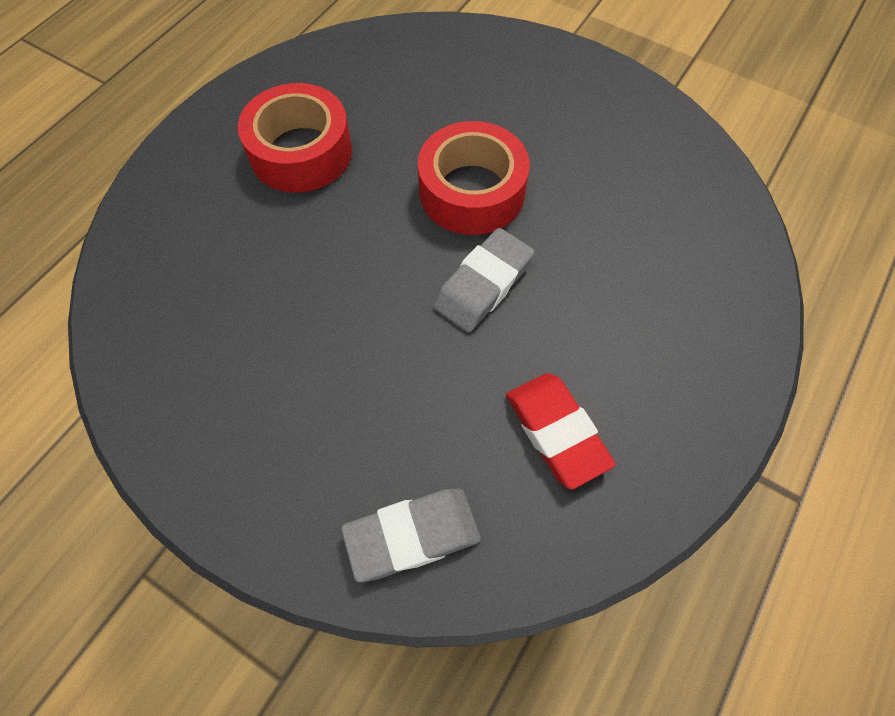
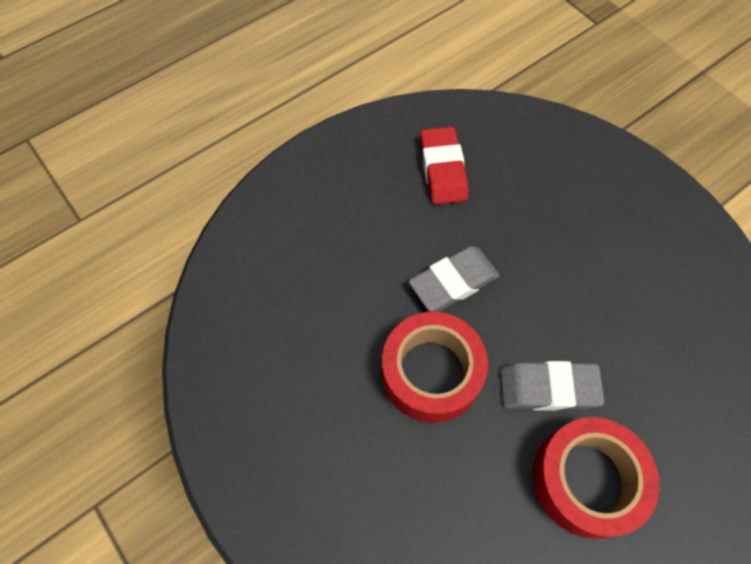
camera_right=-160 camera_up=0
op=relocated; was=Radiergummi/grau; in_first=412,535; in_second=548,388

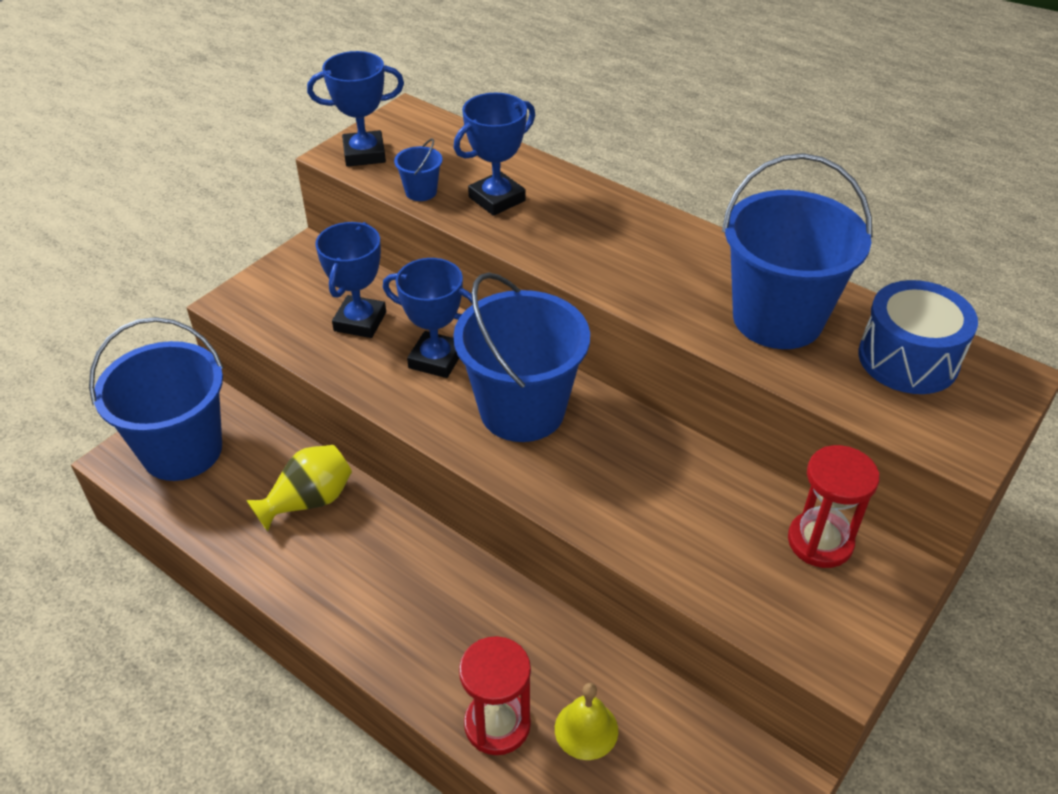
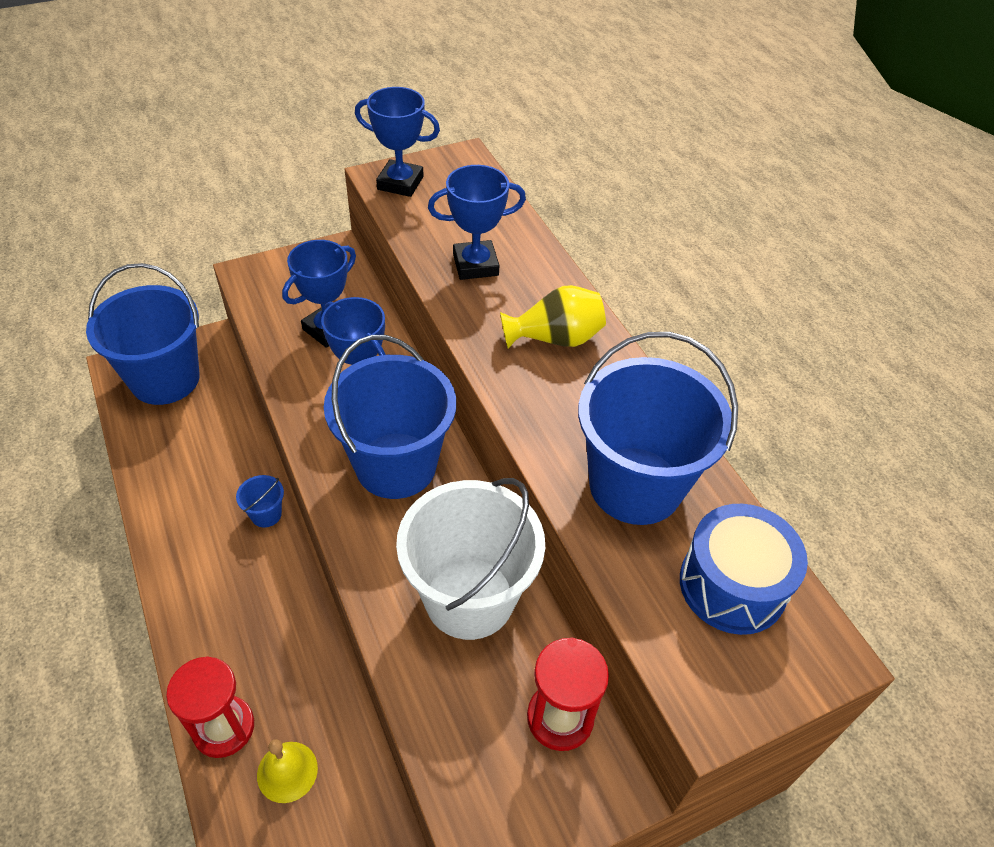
camera_right=25 camera_up=5
op=relocated; was=Vase/gelb; in_first=308,501; in_second=555,338
op=relocated; was=Eimer/blau; in_first=421,192; in_second=266,514
op=appeared; now=Eimer/weiß; in_second=469,598

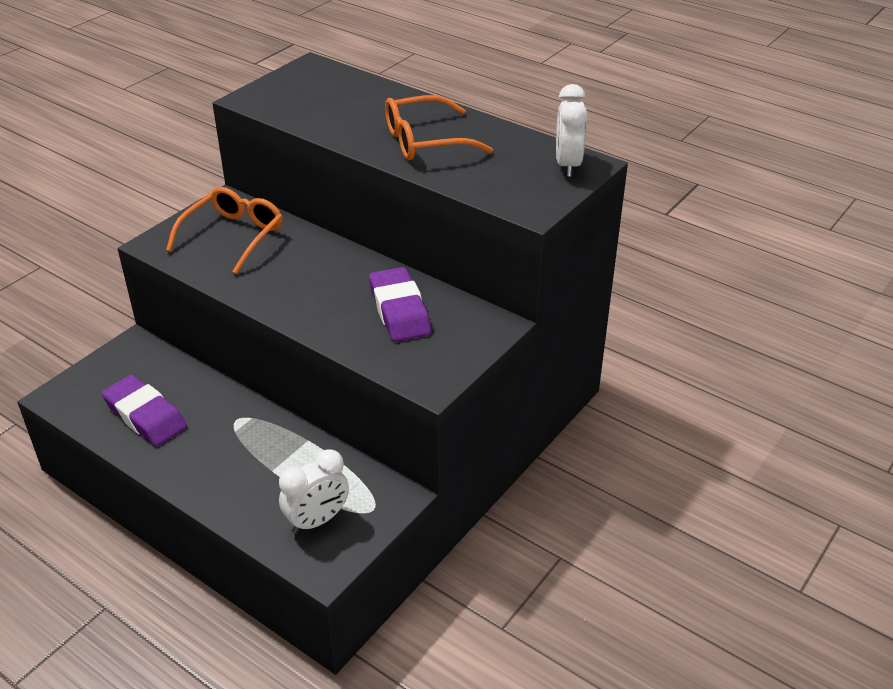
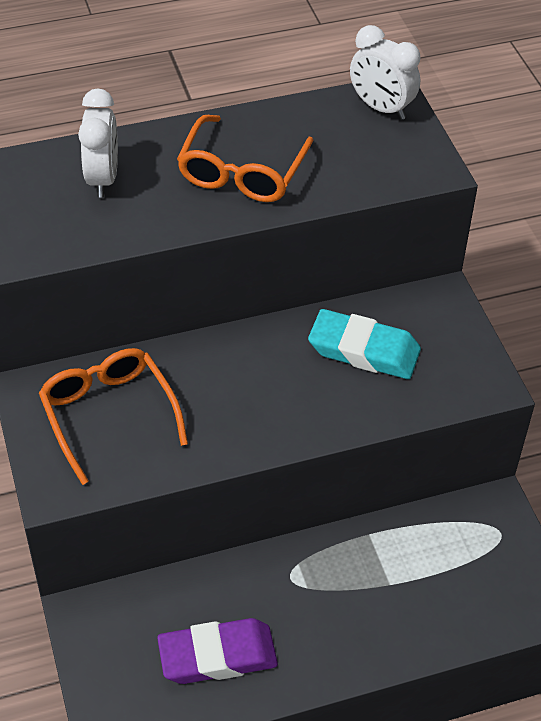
camera_right=-55 camera_up=10
op=relocated; was=Wecker/weiß; in_first=317,520; in_second=103,178
op=colour; was=Radiergummi/lila; now=Radiergummi/türkis; in_first=399,310; in_second=364,350

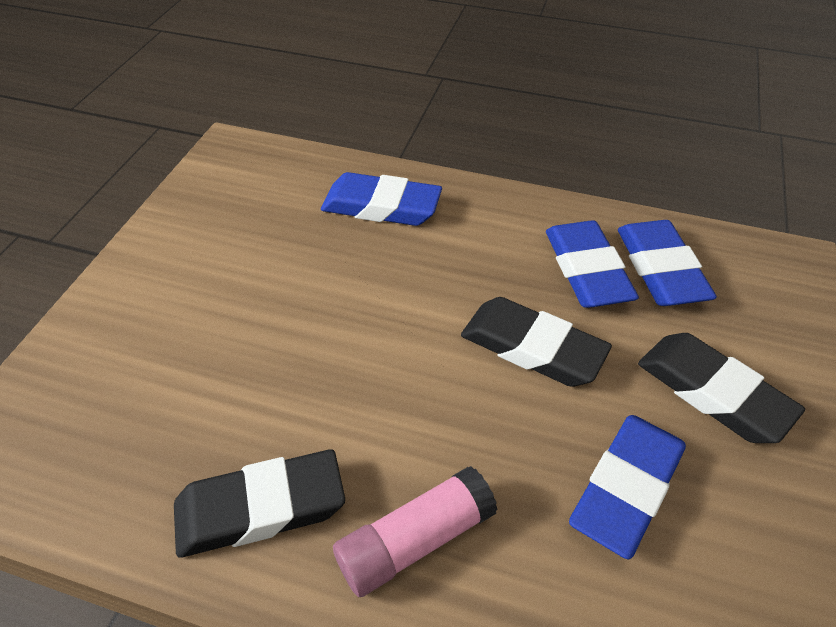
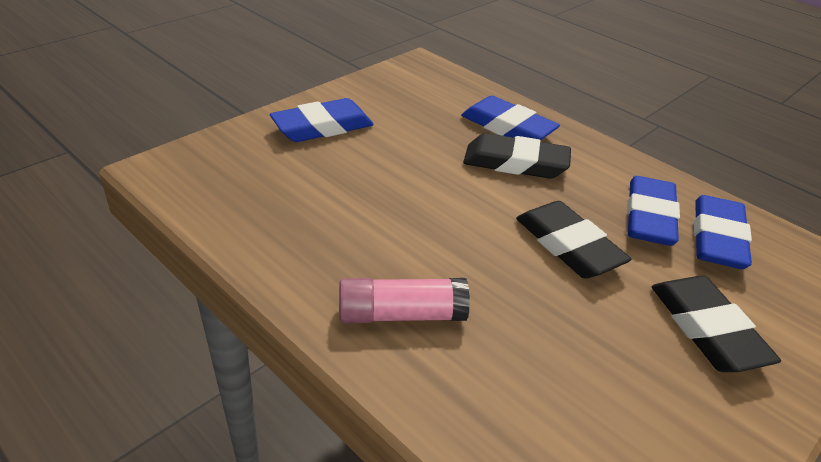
camera_right=25 camera_up=-10
op=relocated; was=Radiergummi/schwarz; in_first=260,508; in_second=515,163
op=relocated; was=Radiergummi/blau; in_first=626,487; in_second=322,127

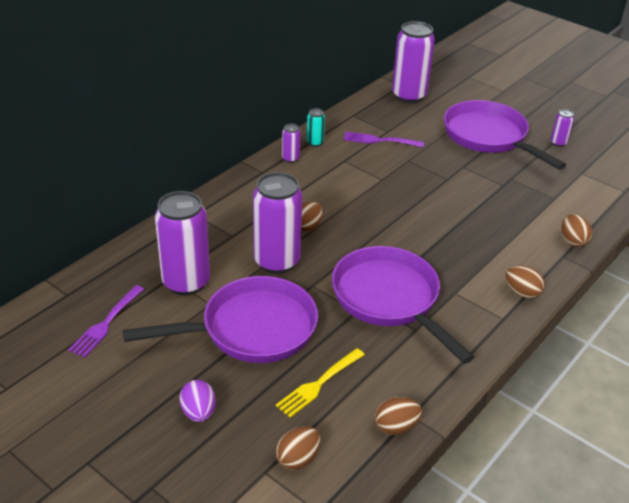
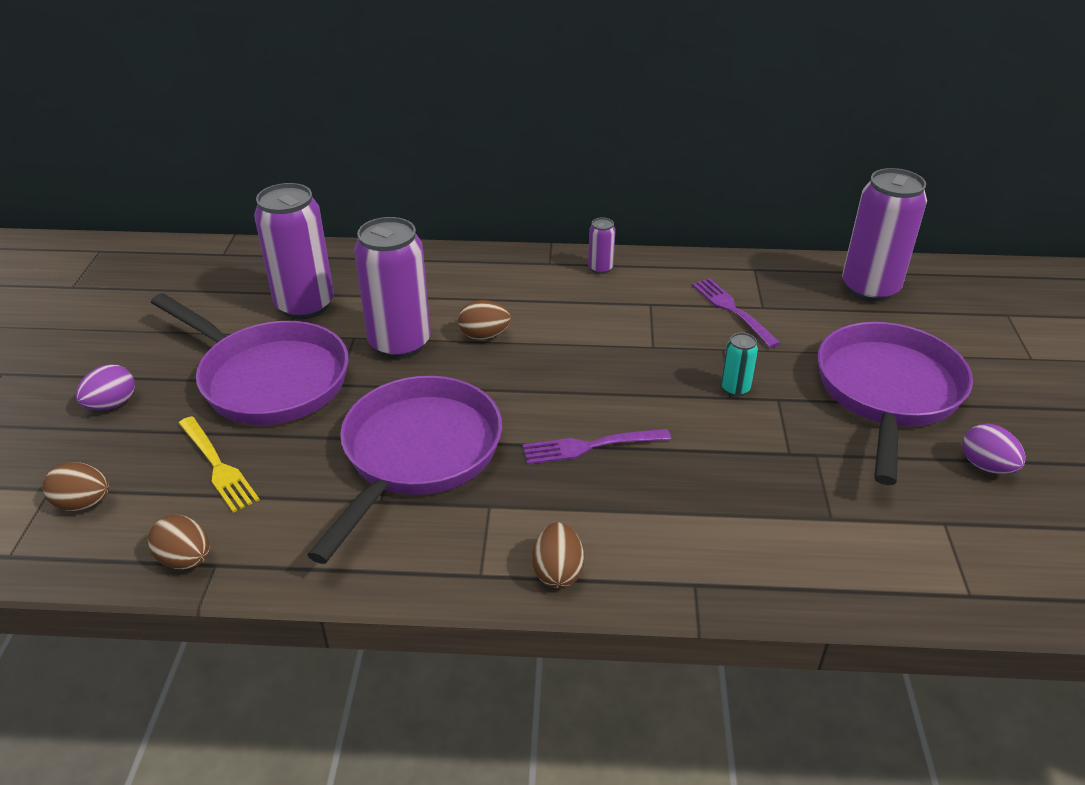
camera_right=55 camera_up=0
op=relocated; was=Gabel/lila; in_first=106,322; in_second=591,446
op=spun; was=Gabel/gelb; in_first=319,383; in_second=217,465; clockwise=-135
op=relocated; was=Dose/türkis; in_first=315,143; in_second=735,389
op=exchanged; was=Dose/lila; now=Ei/lila; in_first=558,143; in_second=986,466
op=missing; was=Ei/braun; in_first=572,241

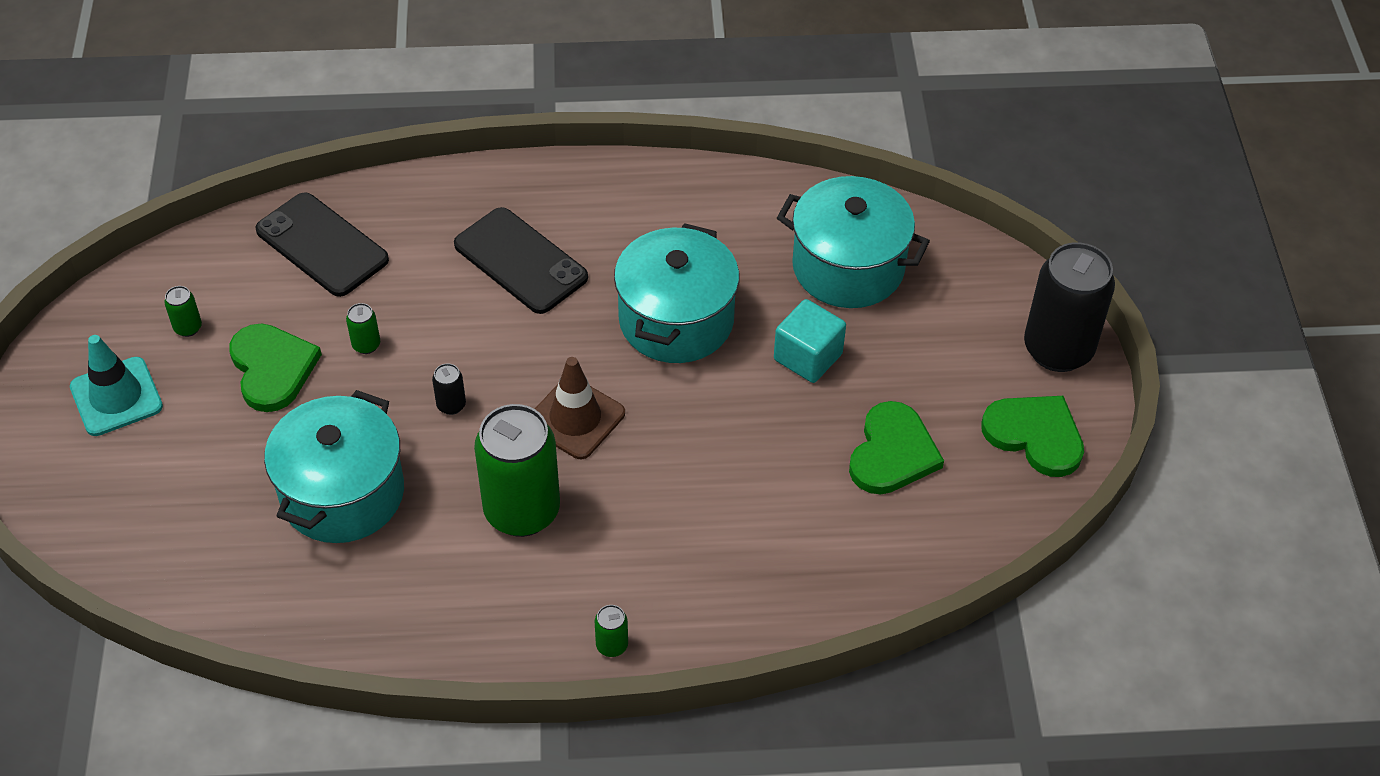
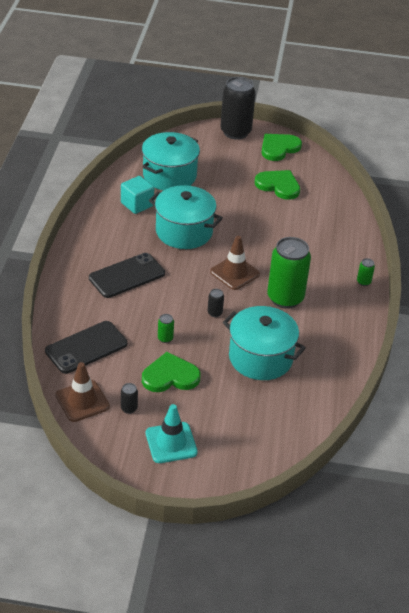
camera_right=-80 camera_up=-10
op=colour; was=Dose/grün; now=Dose/schwarz; in_first=188,328; in_second=129,408
op=relocated; was=Kubus/türkis; in_first=808,357; in_second=137,204
op=appeared; now=Leitkegel/braun; in_second=82,401

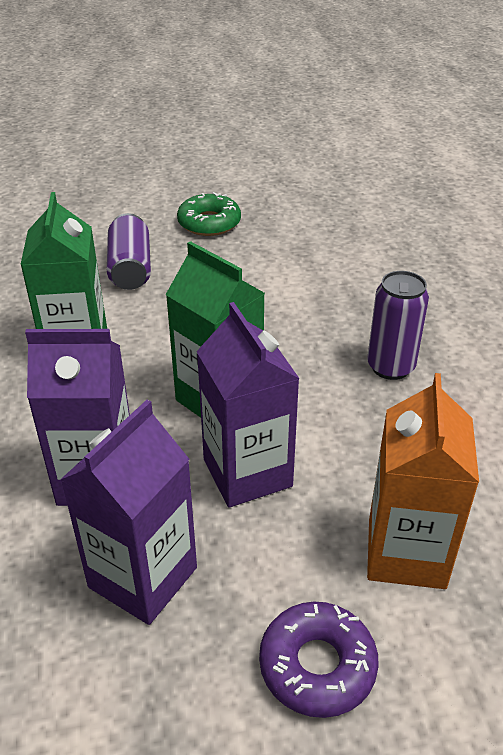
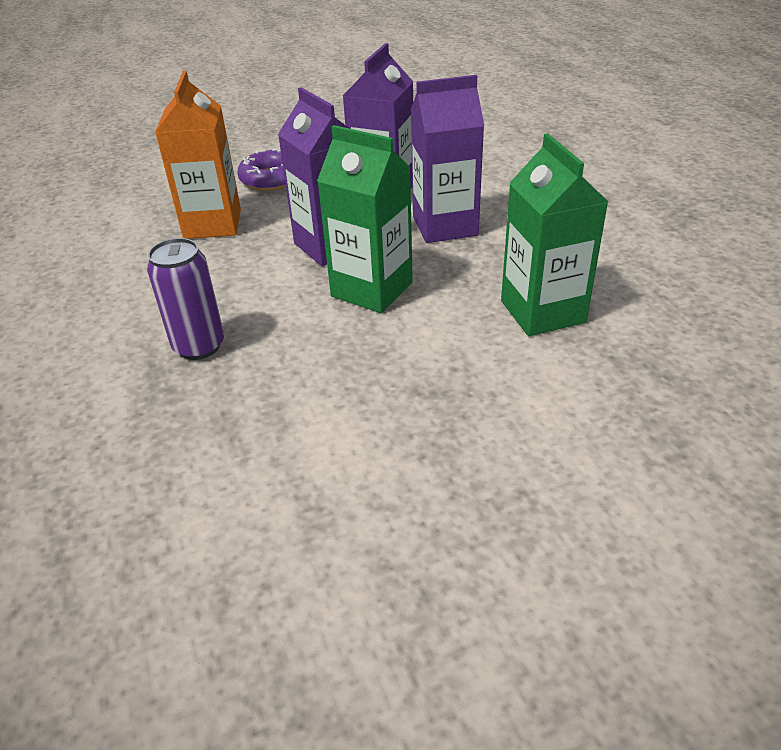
camera_right=170 camera_up=0
op=missing; was=Dose/lila; in_first=130,268
op=missing; was=Donut/grün; in_first=209,223

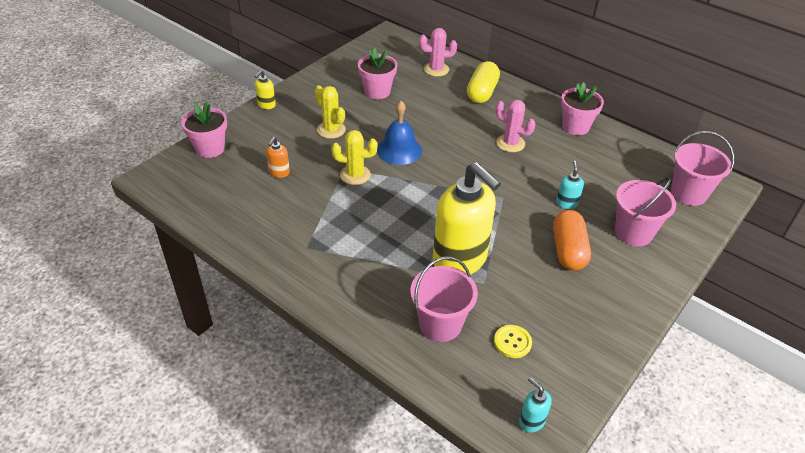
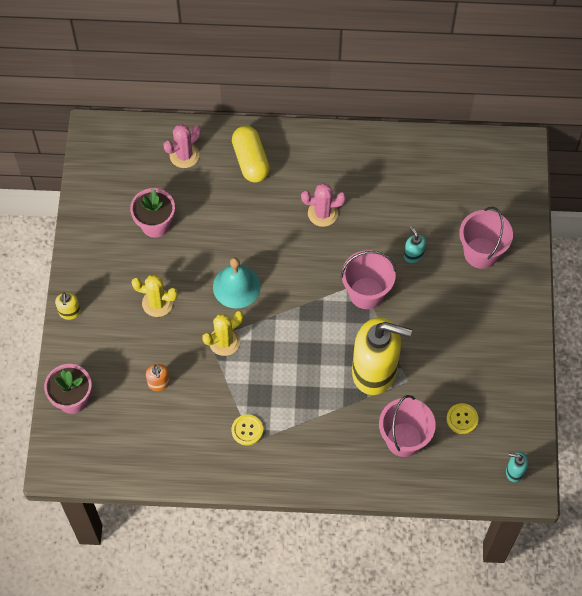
camera_right=-35 camera_up=20
op=colour; was=Glocke/blau; now=Glocke/türkis; in_first=399,150; in_second=236,286
op=missing; was=Kapsel/orange; in_first=568,250
op=missing; was=Blumentopf/rosa; in_first=575,127
op=relocated; was=Eimer/rosa; in_first=688,193; in_second=366,293
op=appeared; now=Knopf/gelb; in_second=247,430

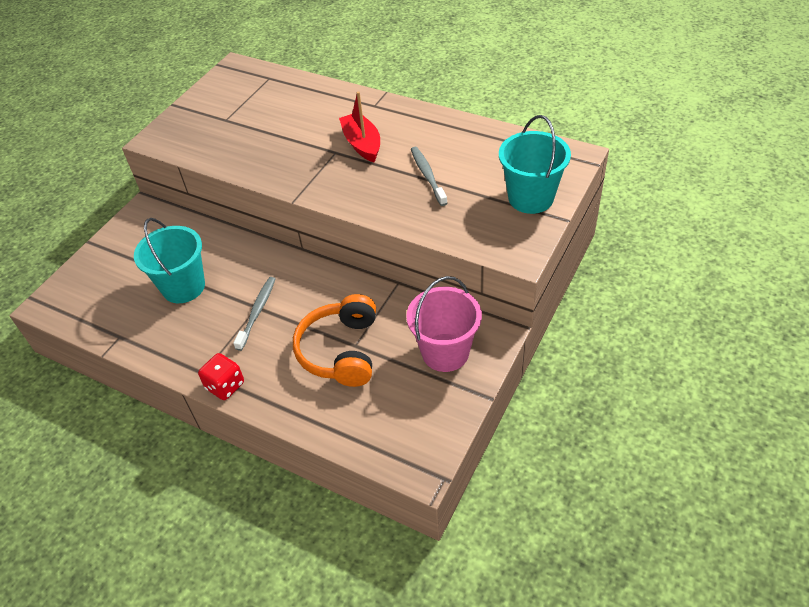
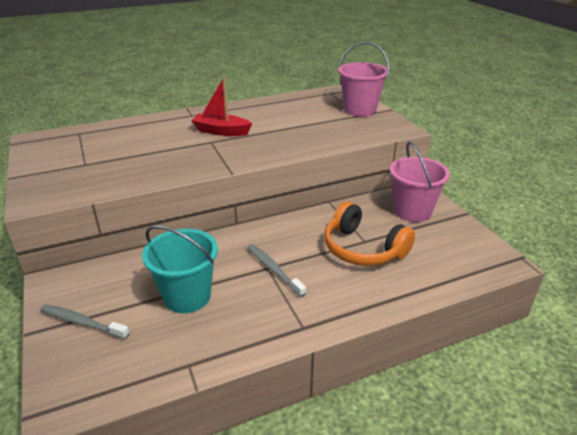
camera_right=-55 camera_up=-15
op=missing; was=Spielwürfel/rot; in_first=225,386
op=relocated; was=Zahnbürste/grau; in_first=427,175; in_second=82,322
op=colour; was=Eimer/türkis; now=Eimer/rosa; in_first=531,198; in_second=359,110

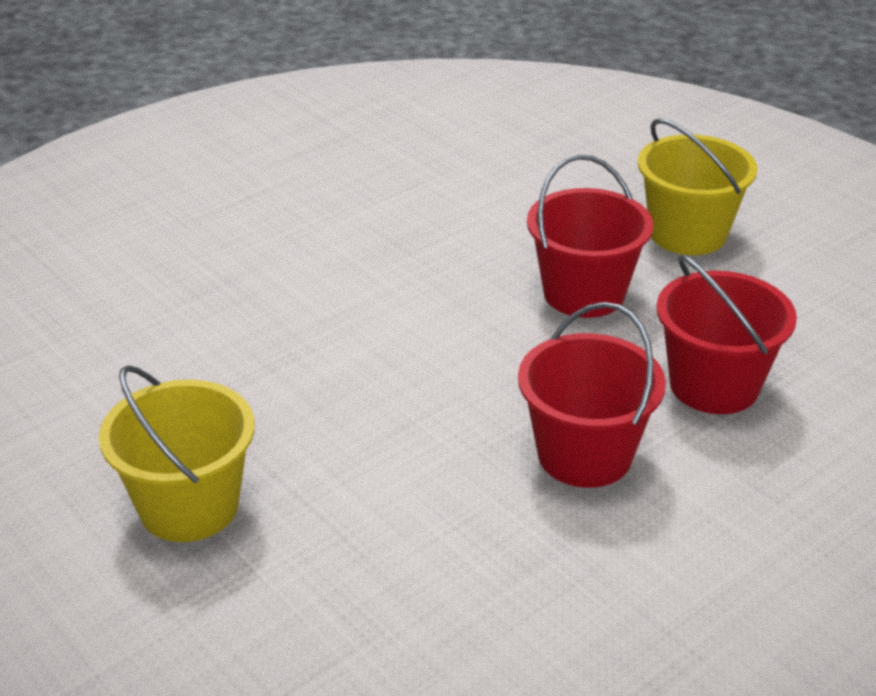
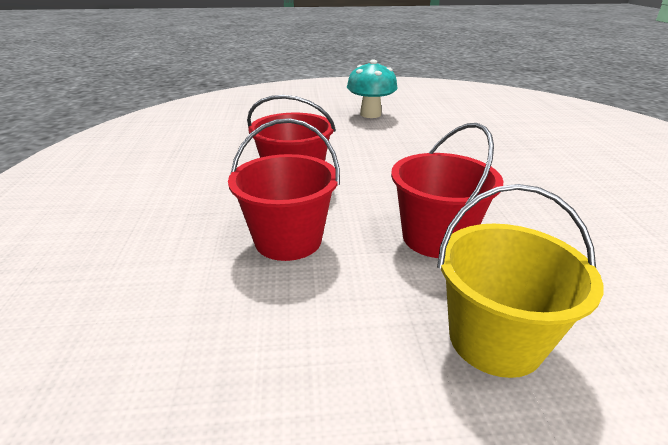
camera_right=125 camera_up=-5
op=exchanged; was=Eimer/gelb; now=Pilz/türkis; in_first=189,506; in_second=370,114

